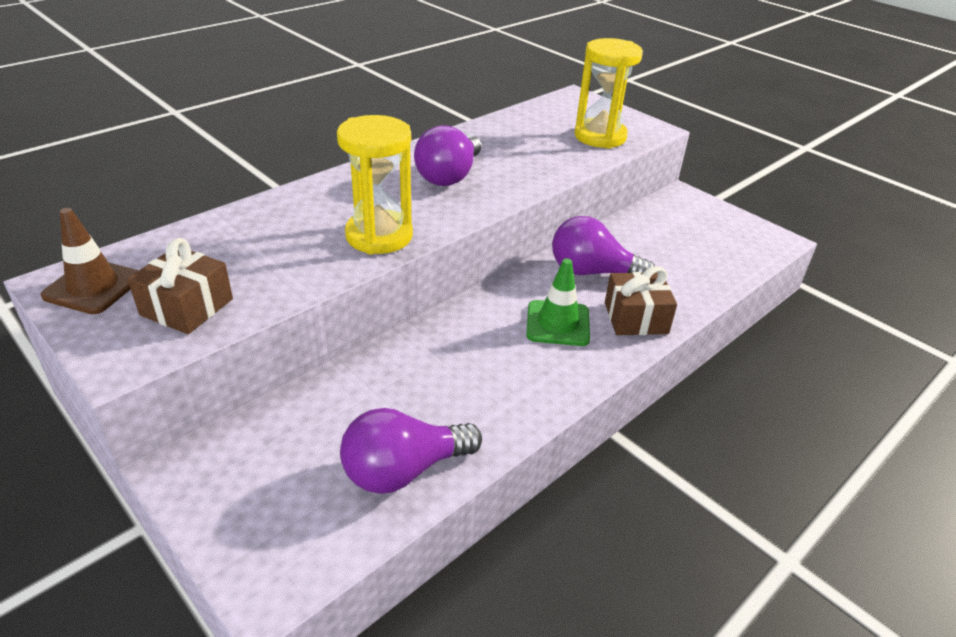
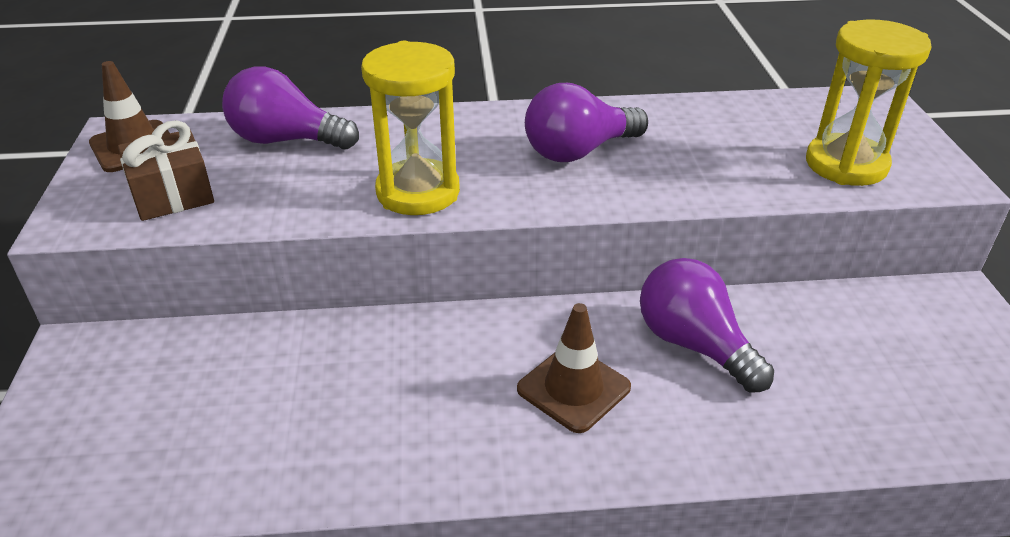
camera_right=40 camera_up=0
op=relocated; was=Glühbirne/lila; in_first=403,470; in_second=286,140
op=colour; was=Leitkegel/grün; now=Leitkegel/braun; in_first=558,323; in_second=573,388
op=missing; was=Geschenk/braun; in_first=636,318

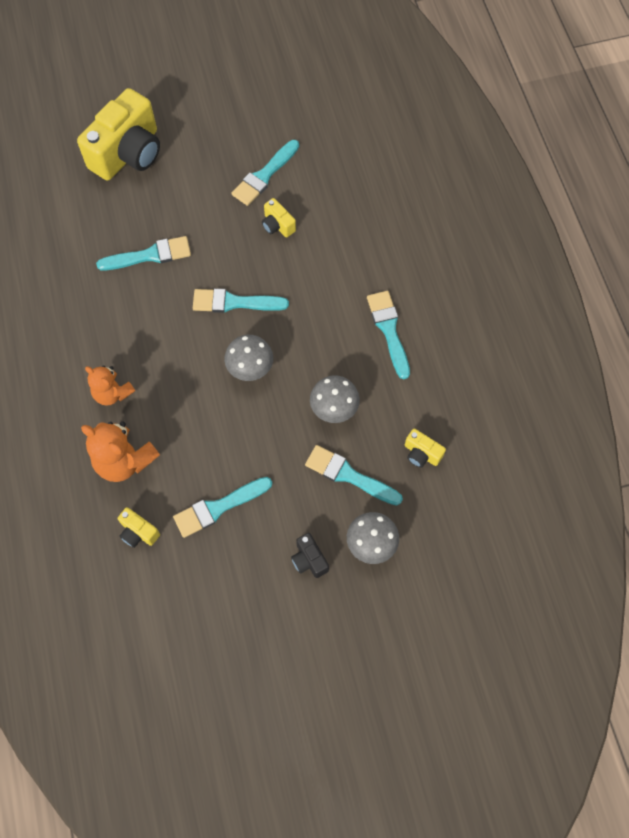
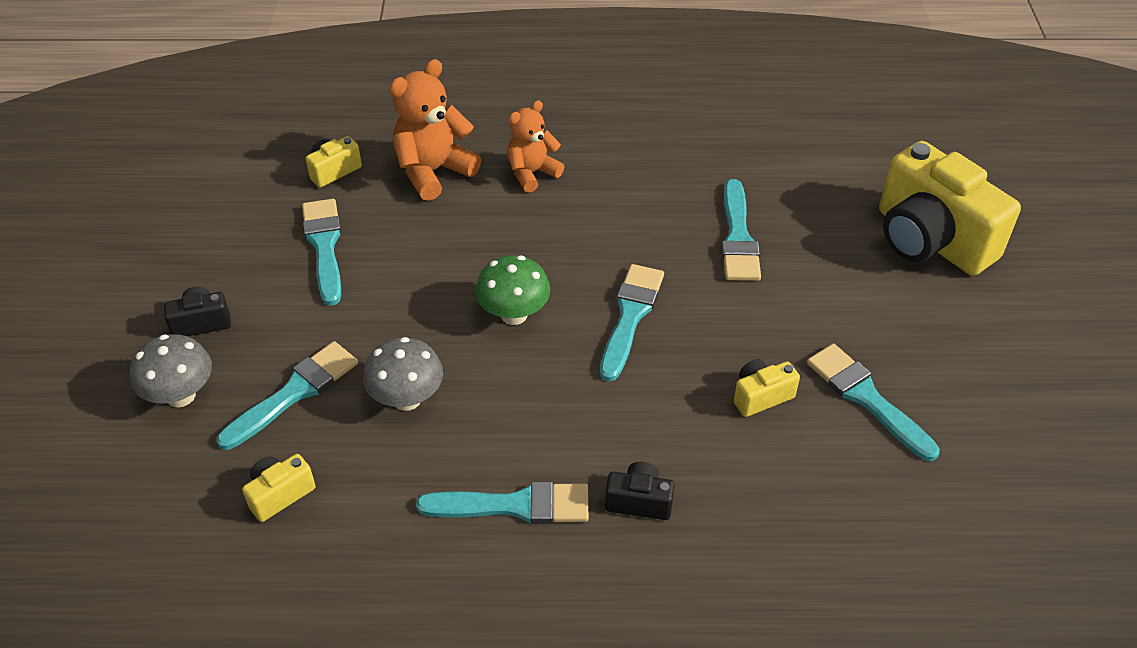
camera_right=105 camera_up=-20
op=colour; was=Pilz/grau; now=Pilz/grün; in_first=250,368; in_second=514,314
op=appeared; now=Kamera/schwarz; in_second=639,501

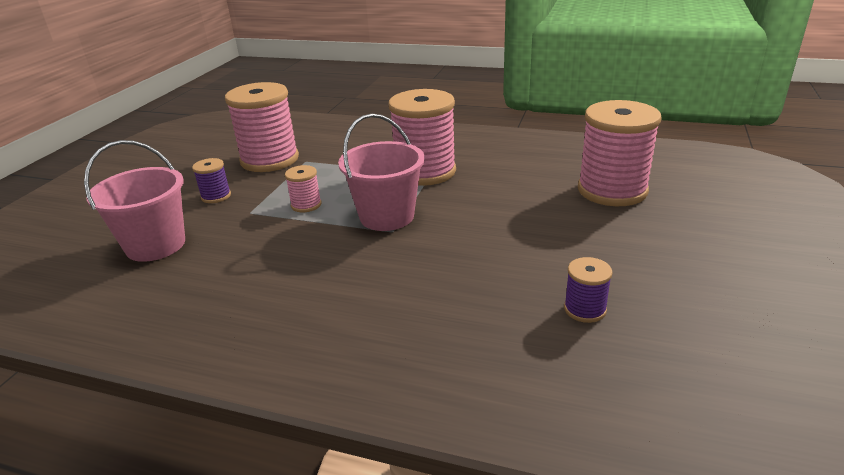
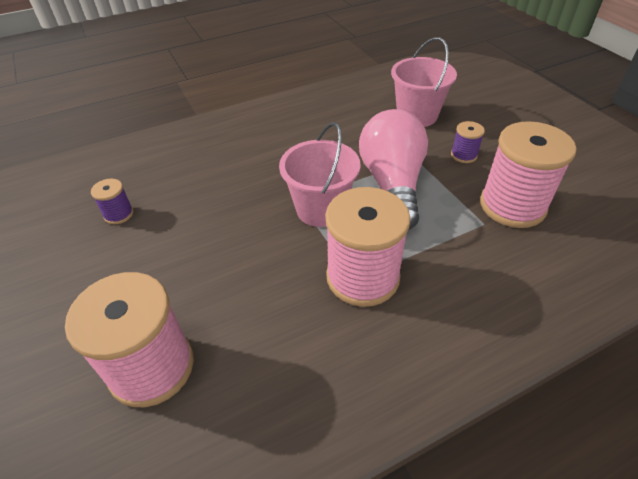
camera_right=135 camera_up=15
op=exchanged; was=Garnrolle/rosa; now=Glühbirne/rosa; in_first=306,205; in_second=392,185

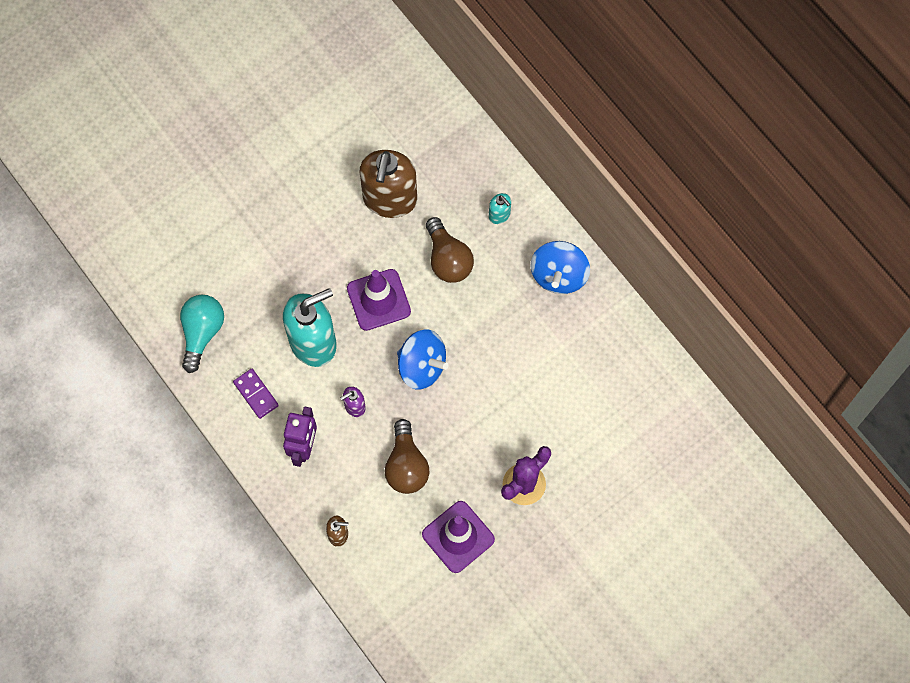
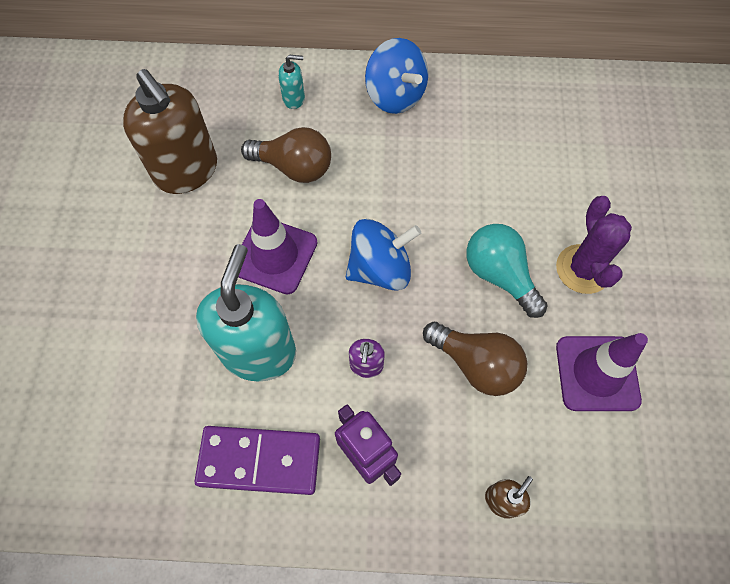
camera_right=-50 camera_up=-5
op=relocated; was=Glühbirne/türkis; in_first=202,333; in_second=499,275
op=size; was=Dominostein/lila; in_first=256,394; in_second=259,461; ratio=1.68

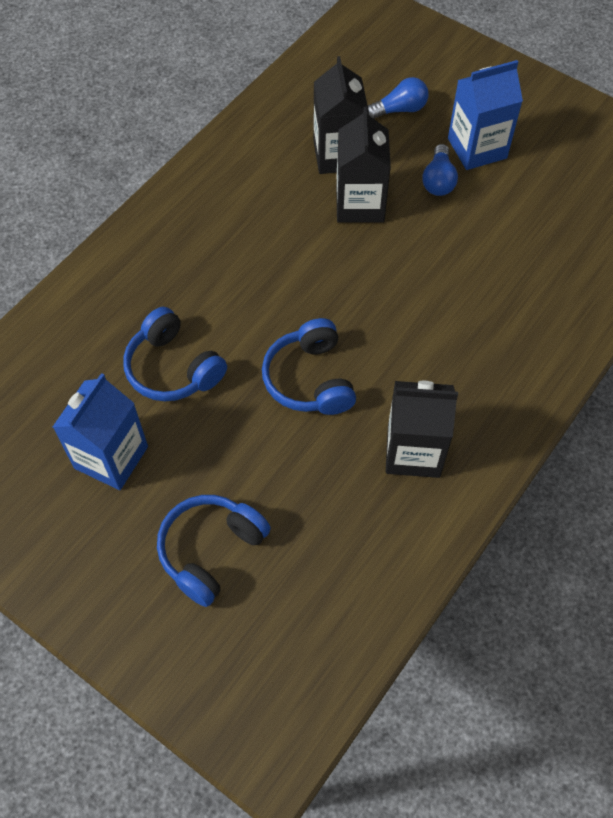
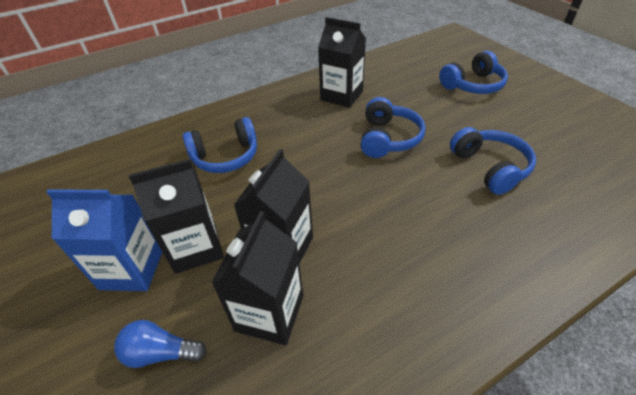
camera_right=-155 camera_up=-15
op=missing; was=Getränkekarton/blau; in_first=111,457
op=exchanged; was=Glühbirne/blau; now=Getränkekarton/schwarz; in_first=438,180; in_second=196,247
op=appeared; now=Kopfhörer/blau; in_second=226,156

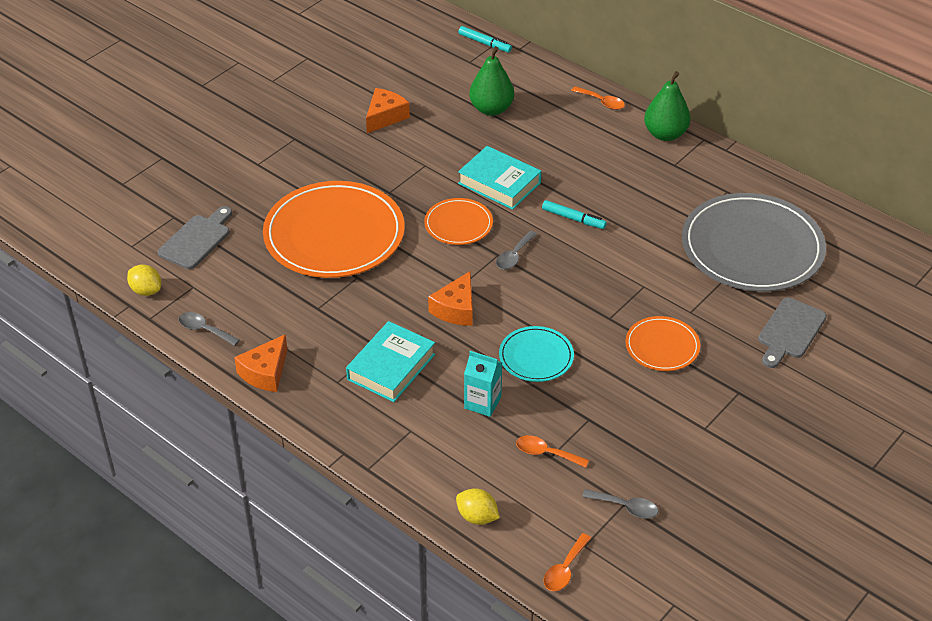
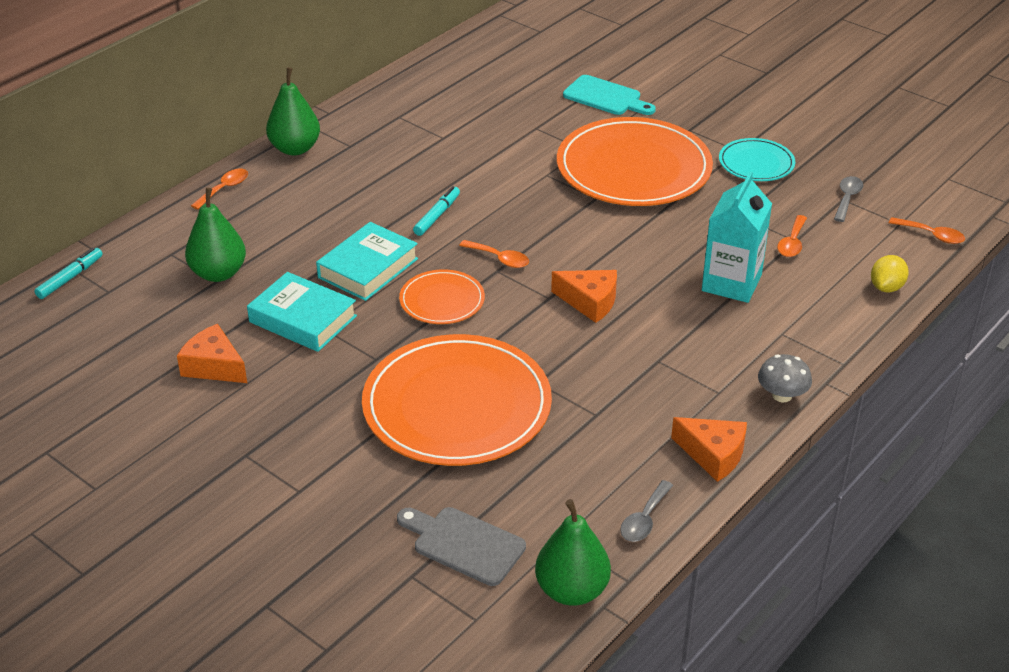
camera_right=-90 camera_up=-5
op=exchanged; was=Zitrone/gelb; now=Birne/grün; in_first=146,290; in_second=572,590
op=relocated; was=Buch/türkis; in_first=391,367; in_second=303,319
op=size; was=Getränkekarton/türkis; in_first=482,403; in_second=731,283; ratio=1.56
op=colour; was=Löffel/grau; now=Löffel/orange; in_first=514,256; in_second=499,259
op=relocated; was=Teller/türkis; in_first=536,356; in_second=756,163
op=size; was=Teller/orange; in_first=662,346; in_second=633,168; ratio=2.04
op=missing; was=Teller/grau; in_first=752,247
op=colour; was=Schneidebrett/grau; now=Schneidebrett/türkis; in_first=790,331; in_second=605,97
op=appeared; now=Pilz/grau; in_second=782,395

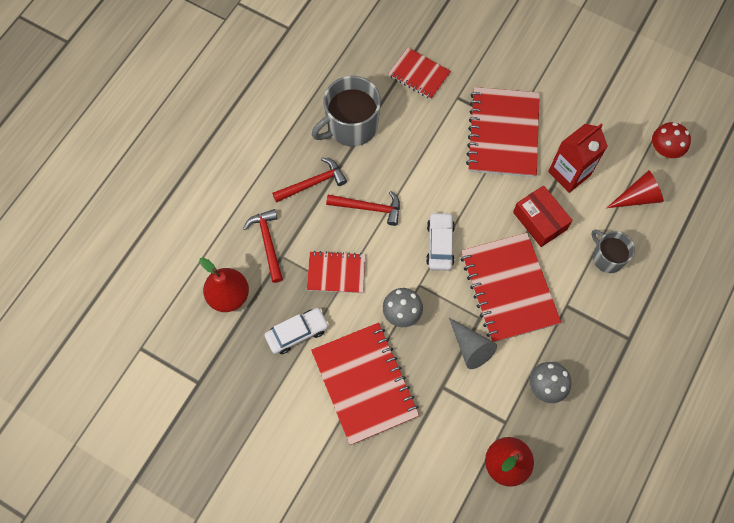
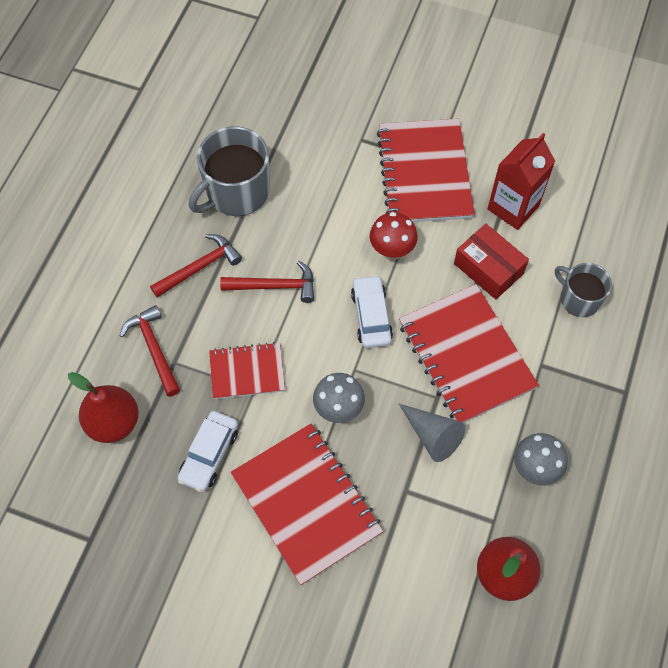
camera_right=-10 camera_up=-5
op=spun; was=Auto/weiß; in_first=297,333; in_second=209,454; clockwise=150
op=missing; was=Notizbuch/rot; in_first=419,75
op=missing; was=Kegel/rot; in_first=638,197
op=relocated; was=Pilz/rot; in_first=663,152; in_second=391,251

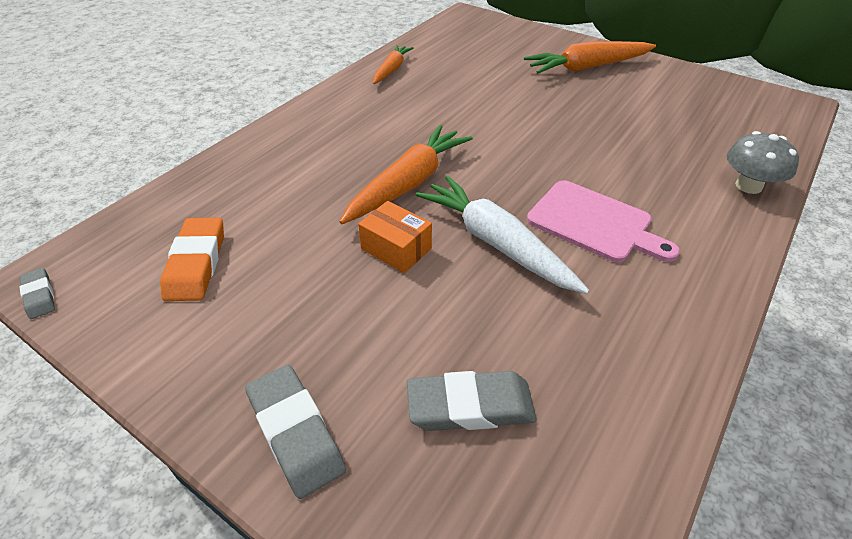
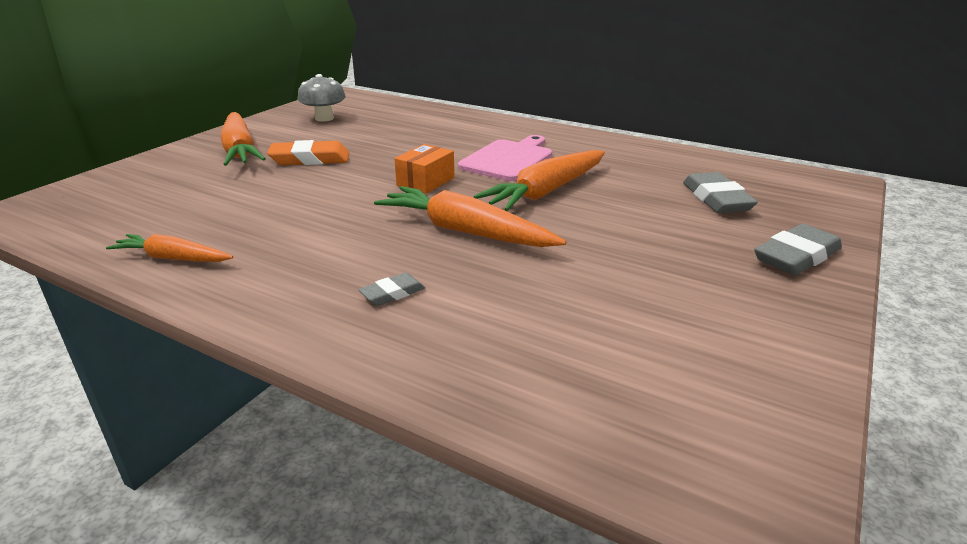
camera_right=-95 camera_up=-15
op=relocated; was=Radiergummi/grau; in_first=39,296; in_second=392,293
op=relocated; was=Radiergummi/orange; in_first=196,263; in_second=310,159
op=relocated; was=Schachtel/orange; in_first=396,248; in_second=425,181
op=colour; was=Karotte/weiß; now=Karotte/orange; in_first=496,243; in_second=546,191
op=relocated; was=Pilz/grau; in_first=748,186; in_second=324,118

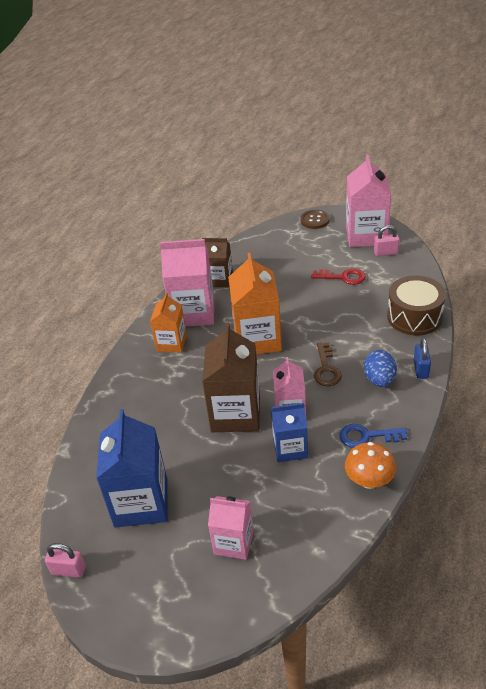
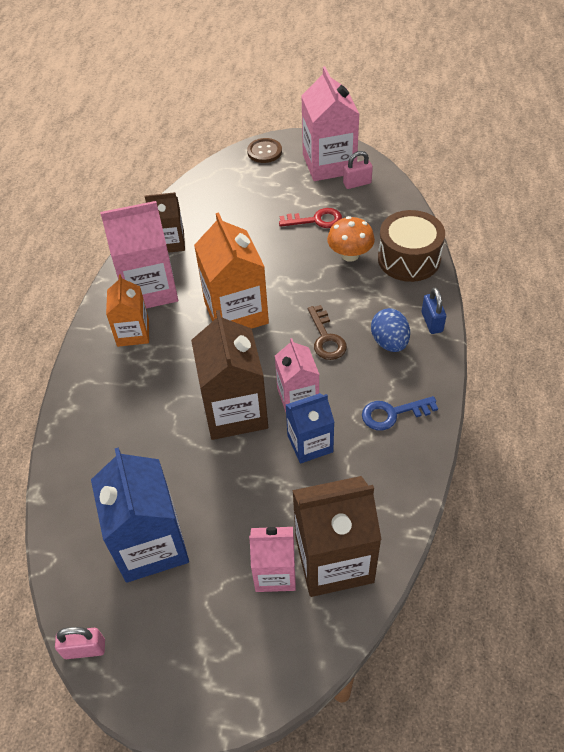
camera_right=-15 camera_up=10
op=relocated; was=Pilz/orange; in_first=369,480; in_second=350,255
op=appeared; now=Getränkekarton/braun; in_second=334,559

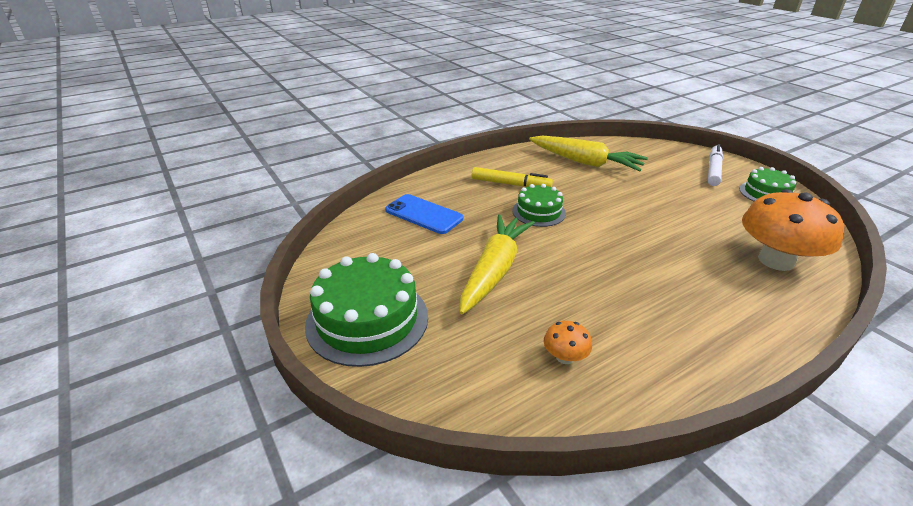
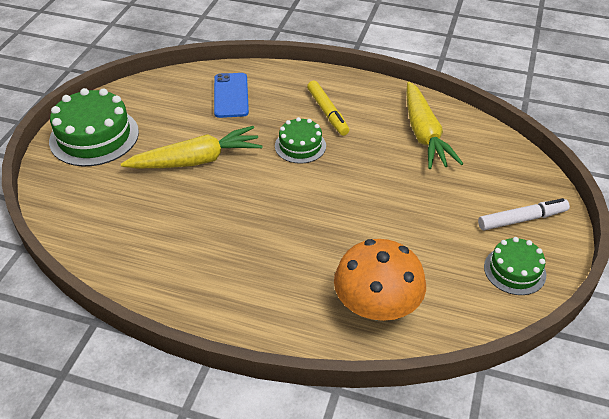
camera_right=50 camera_up=10
op=missing; was=Pilz/orange; in_first=565,357

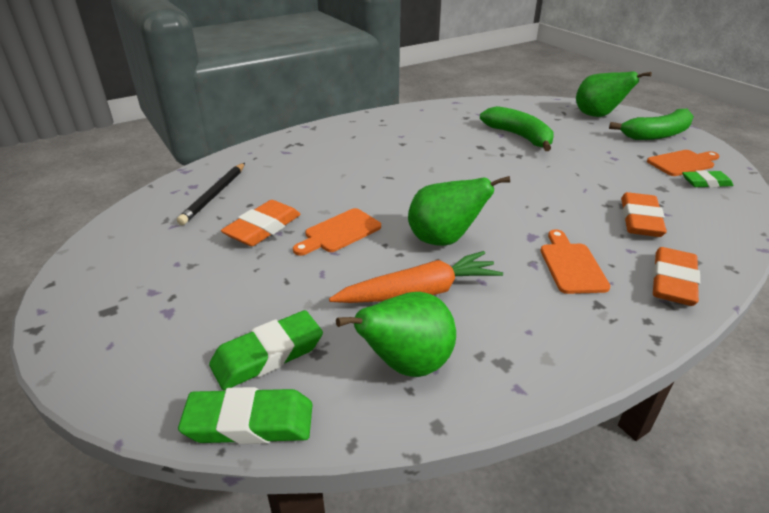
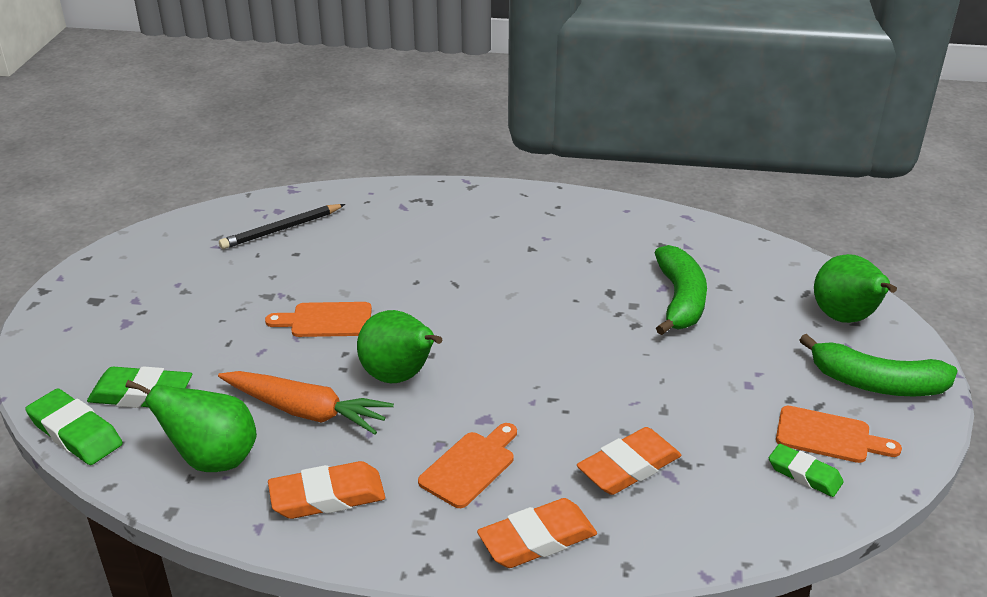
camera_right=40 camera_up=0
op=relocated; was=Radiergummi/orange; in_first=263,228; in_second=327,496

